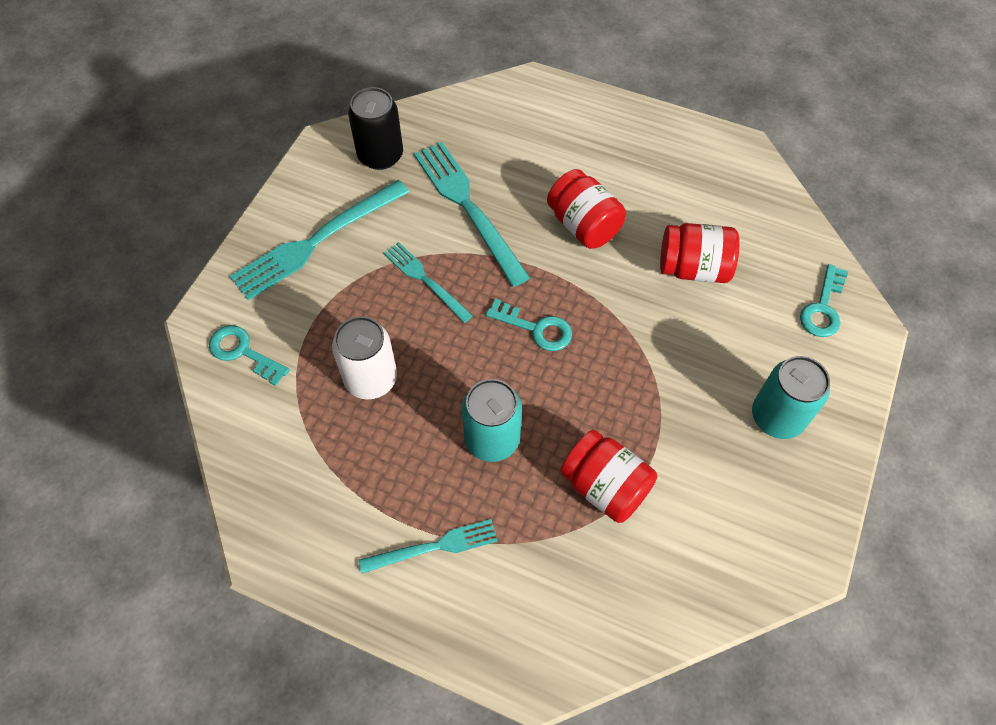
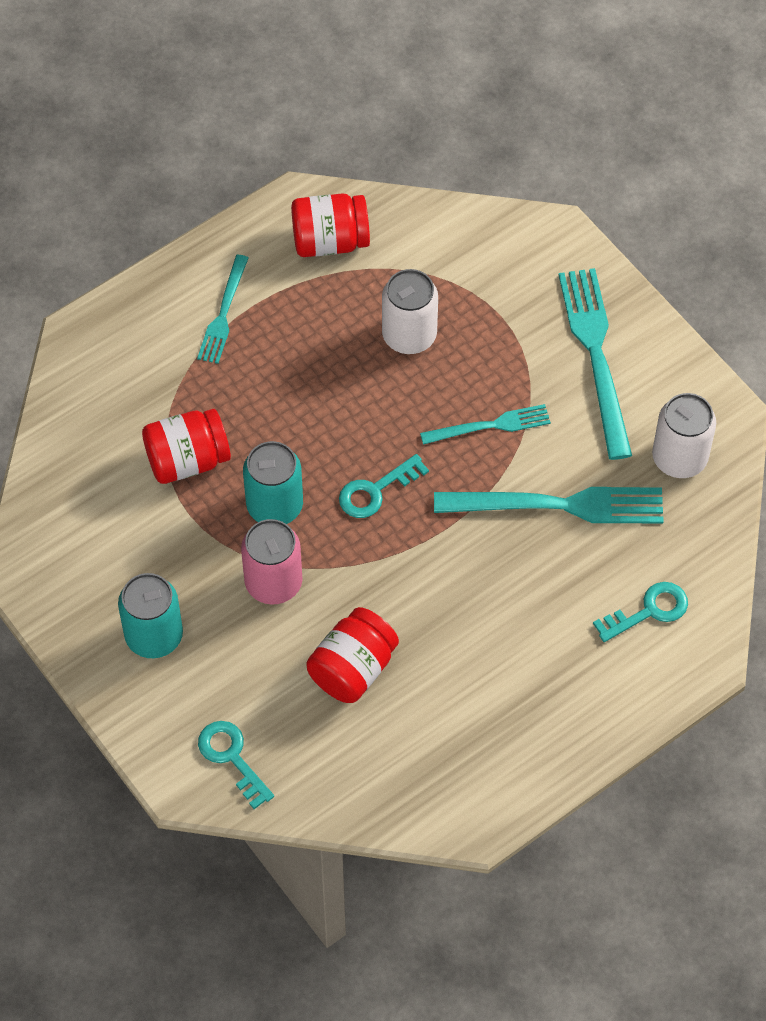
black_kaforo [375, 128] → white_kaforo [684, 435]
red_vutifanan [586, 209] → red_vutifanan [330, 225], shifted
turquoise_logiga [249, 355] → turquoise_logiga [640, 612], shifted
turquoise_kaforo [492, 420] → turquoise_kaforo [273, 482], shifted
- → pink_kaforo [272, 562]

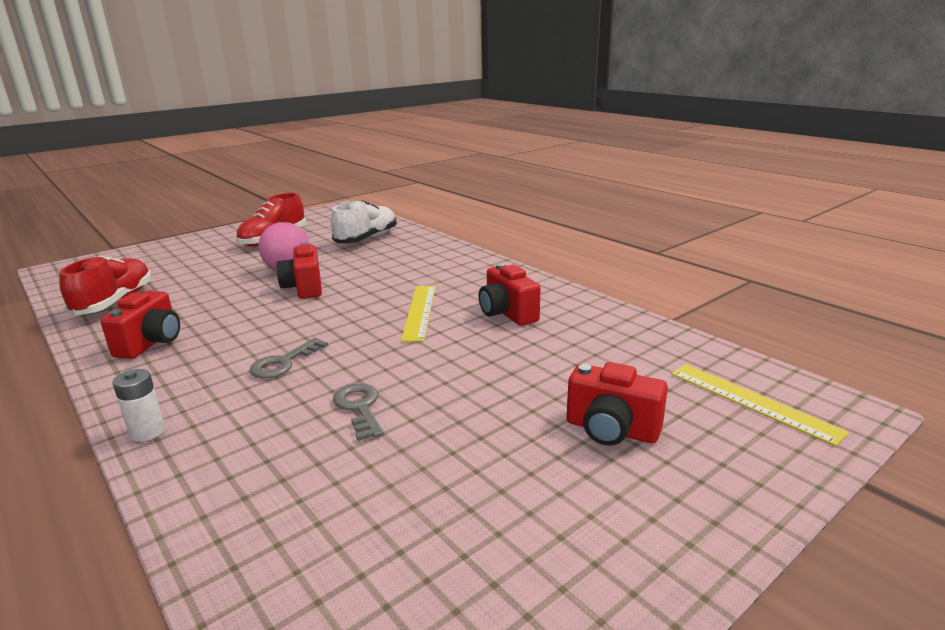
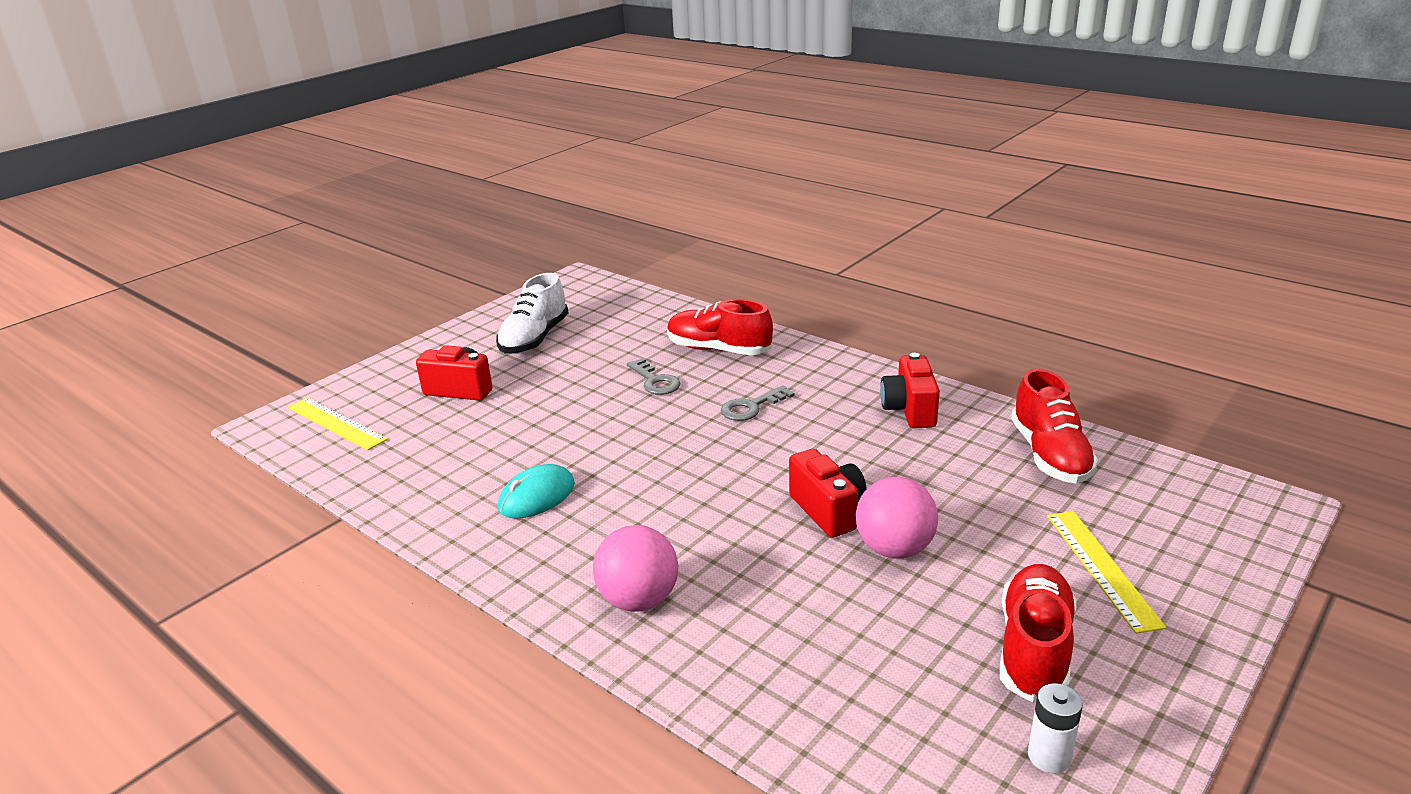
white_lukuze [364, 221] → white_lukuze [532, 313], shifted
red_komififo [509, 294] → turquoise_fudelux [536, 491]
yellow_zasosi [418, 314] → yellow_zasosi [1106, 572], shifted
grey_logiga [288, 358] → grey_logiga [757, 403], 150 degrees counterclockwise
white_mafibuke [138, 405] → white_mafibuke [1055, 728], shifted
- → red_lukuze [720, 327]
- → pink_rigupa [635, 568]

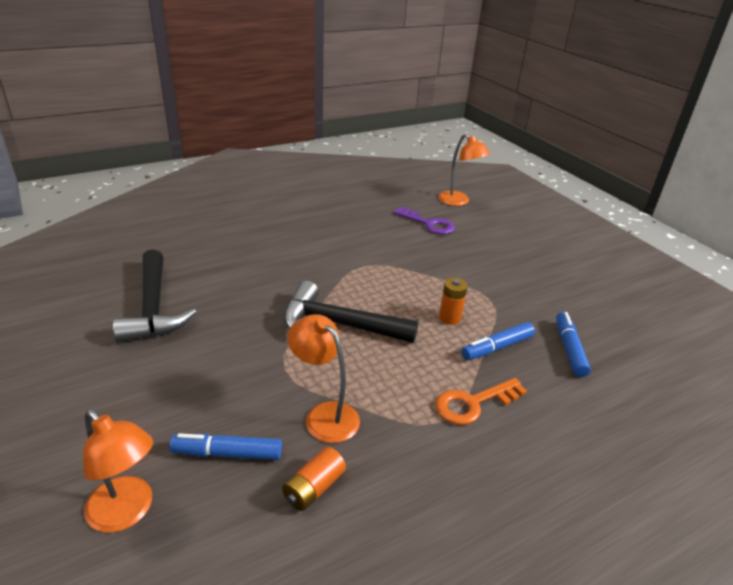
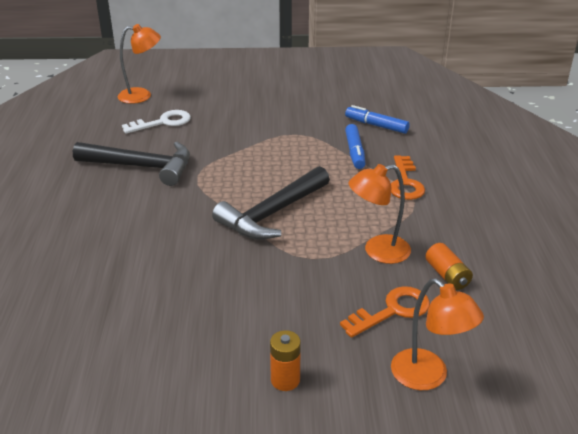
purple_logiga [424, 220] → white_logiga [156, 122]
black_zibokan [154, 295] → black_zibokan [131, 164], shifted
orange_mafibuke [453, 301] → orange_mafibuke [285, 360], shifted
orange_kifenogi [118, 471] → orange_kifenogi [437, 334], 75 degrees clockwise
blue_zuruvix [225, 446] → orange_logiga [385, 312]

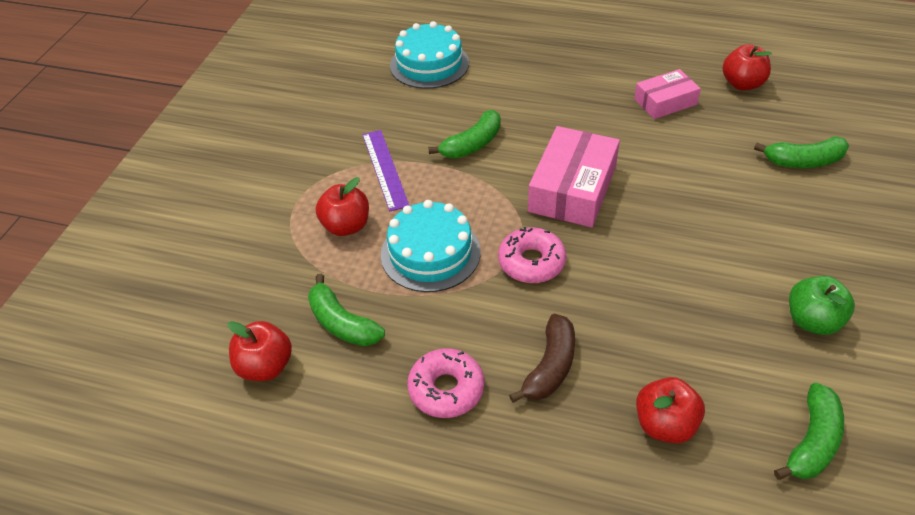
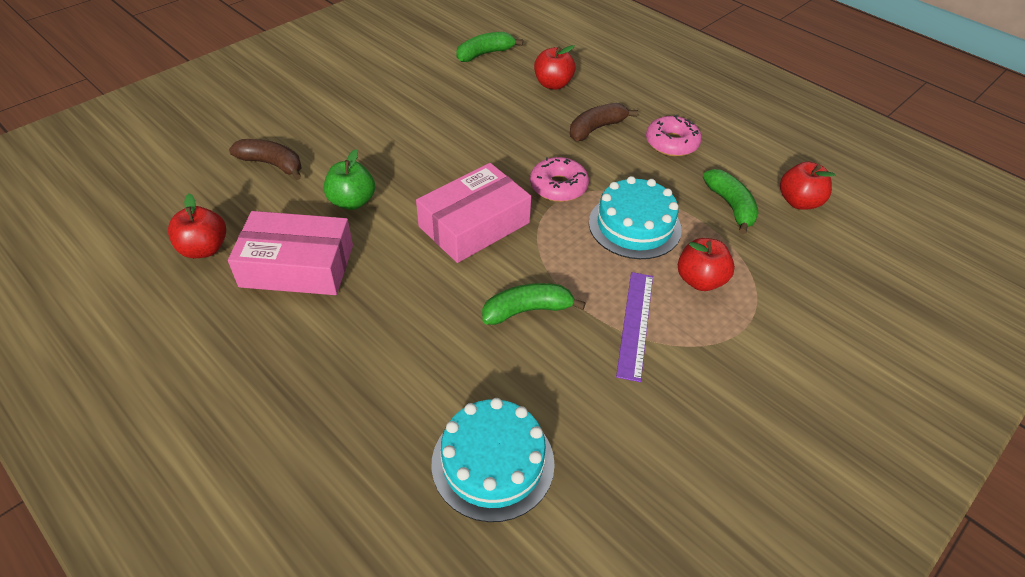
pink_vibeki [667, 94] → pink_vibeki [290, 253], x1.64
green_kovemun [801, 152] → brown_kovemun [265, 159]
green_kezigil [822, 305] → green_kezigil [349, 179], shifted

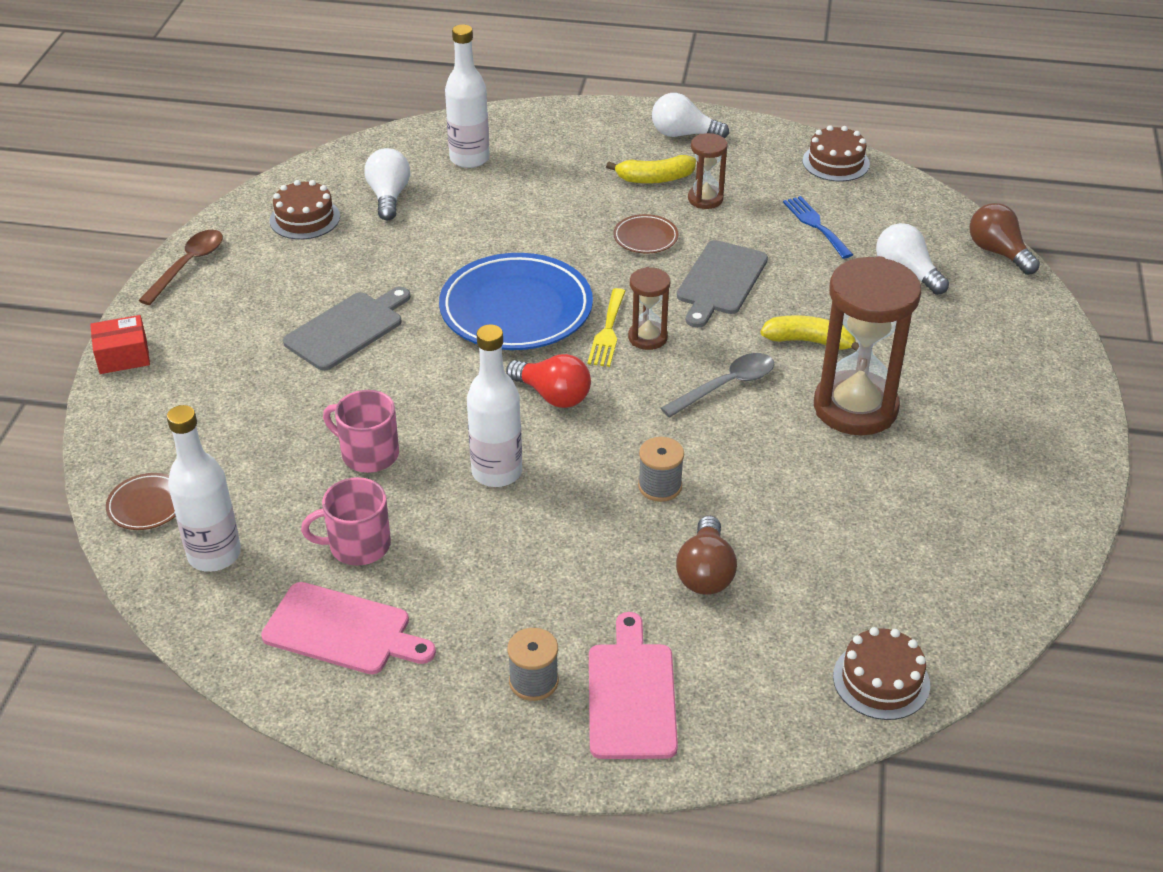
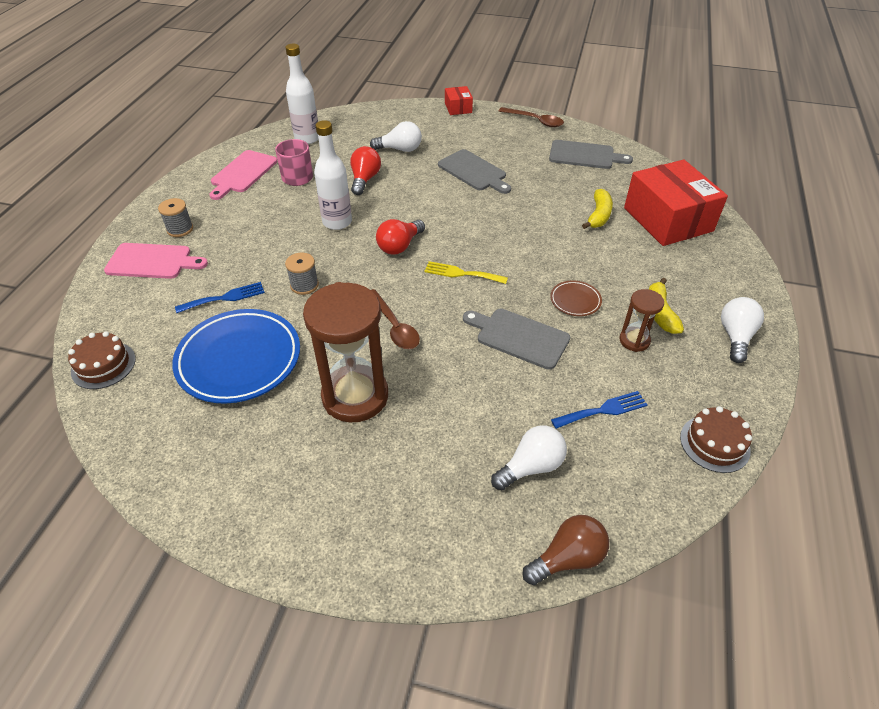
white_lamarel [467, 96] → red_vibeki [676, 203]
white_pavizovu [387, 184] → white_pavizovu [396, 136], shifted
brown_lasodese [305, 210] → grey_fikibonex [591, 154]
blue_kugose [516, 301] → blue_kugose [236, 356], shifted
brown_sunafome [649, 308] → -
yellow_kovemun [810, 333] → yellow_kovemun [597, 209], shifted
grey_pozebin [717, 385] → brown_pozebin [395, 319]
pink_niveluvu [361, 431] → red_pavizovu [365, 170]
brown_kugose [141, 501] → -
brown_pavizovu [706, 555] → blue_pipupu [220, 297]

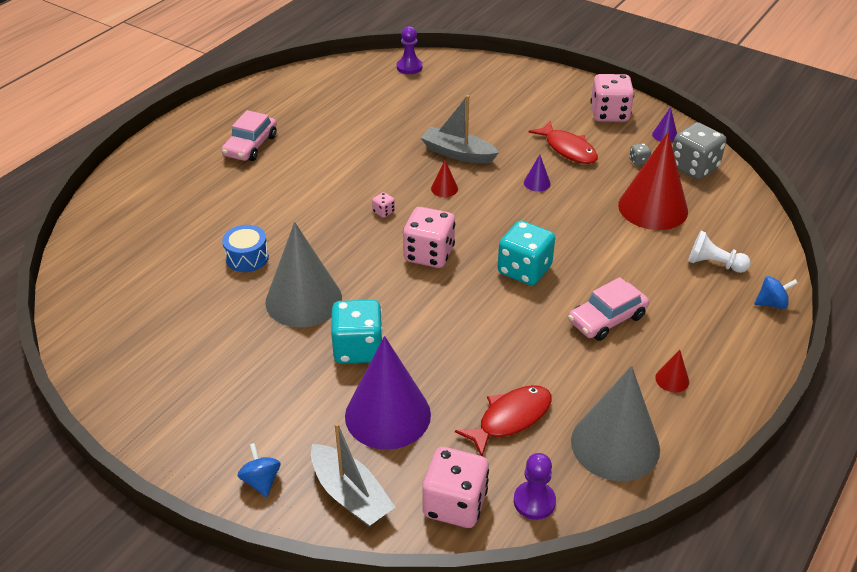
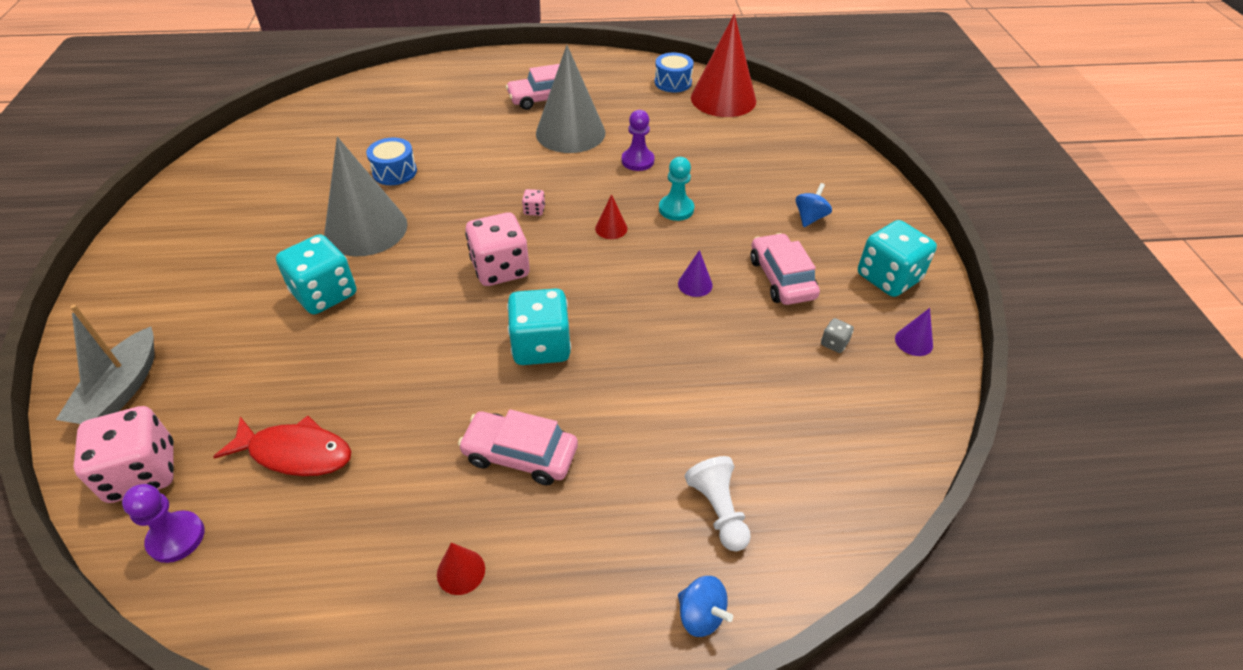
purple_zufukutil [410, 50] → purple_zufukutil [638, 140], shifted
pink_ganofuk [612, 98] → turquoise_ganofuk [897, 258]
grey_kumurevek [460, 129] → turquoise_zufukutil [676, 189]
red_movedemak [563, 142] → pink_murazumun [785, 269]
grey_ganofuk [699, 151] → -
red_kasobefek [653, 181] → red_kasobefek [723, 65], shifted
purple_kasobefek [388, 393] → -
grey_kasobefek [615, 423] → grey_kasobefek [570, 99], shifted
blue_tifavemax [259, 470] → blue_tifavemax [814, 205], shifted
- → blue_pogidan [674, 72]

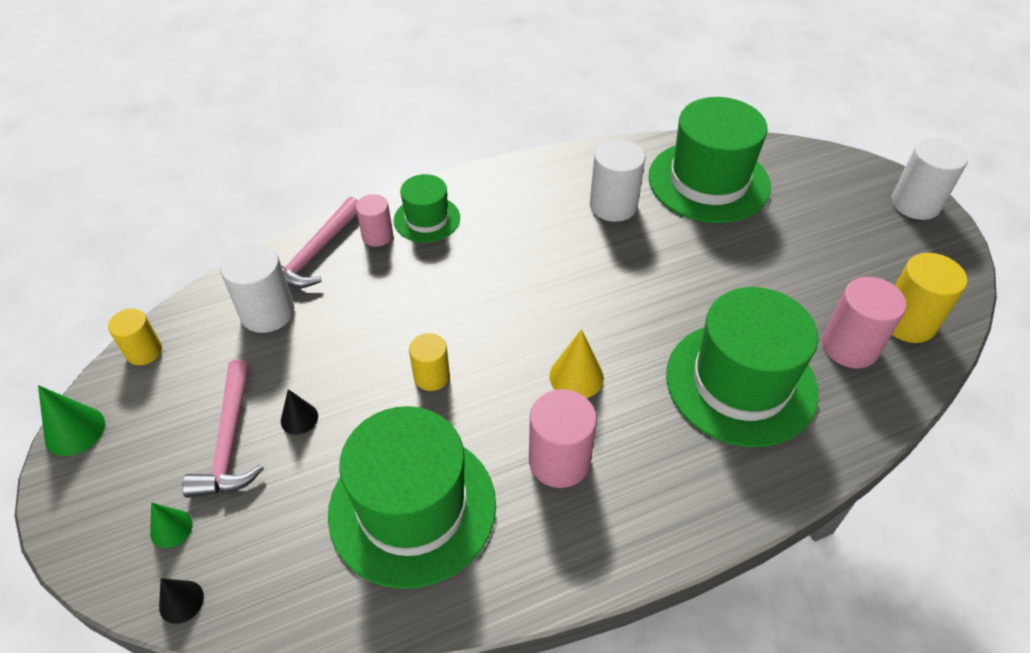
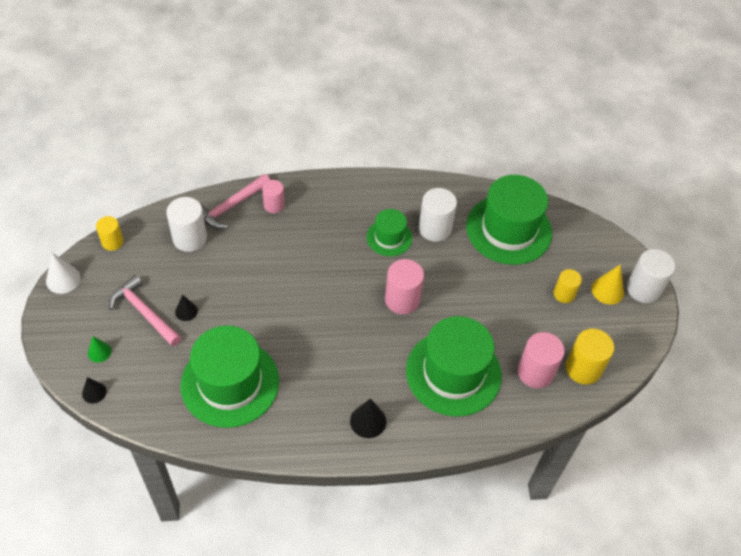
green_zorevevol [427, 208] → green_zorevevol [389, 232], shifted
yellow_kasobefek [576, 363] → yellow_kasobefek [607, 285], shifted
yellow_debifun [429, 362] → yellow_debifun [568, 286], shifted
pink_zibokan [223, 429] → pink_zibokan [145, 310], 120 degrees clockwise
green_kasobefek [71, 420] → white_kasobefek [63, 273]
pink_debifun [563, 438] → pink_debifun [404, 286], shifted
- → black_kasobefek [368, 418]

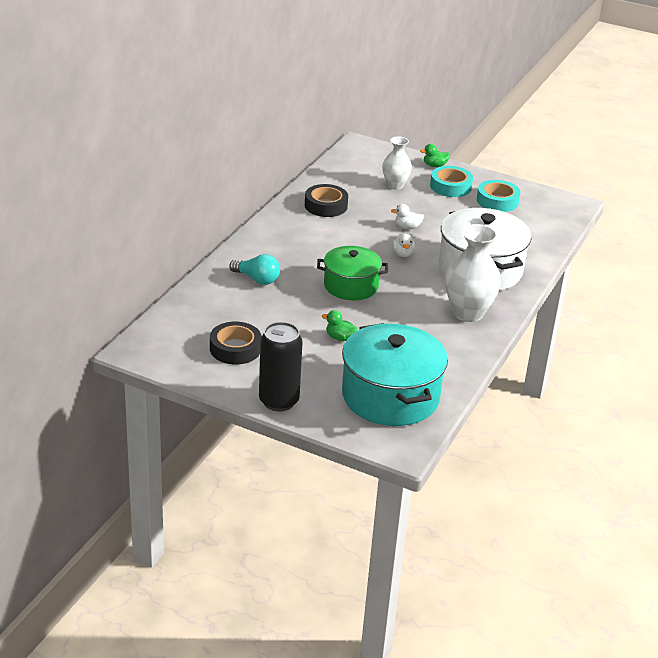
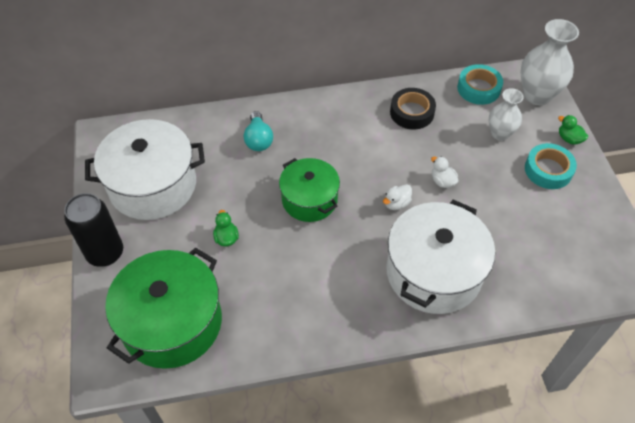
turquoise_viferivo [498, 196] → turquoise_viferivo [480, 84], shifted
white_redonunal [473, 273] → white_redonunal [549, 62], shifted
black_viferivo [235, 343] → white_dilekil [145, 169]
turquoise_dilekil [395, 374] → green_dilekil [163, 308]

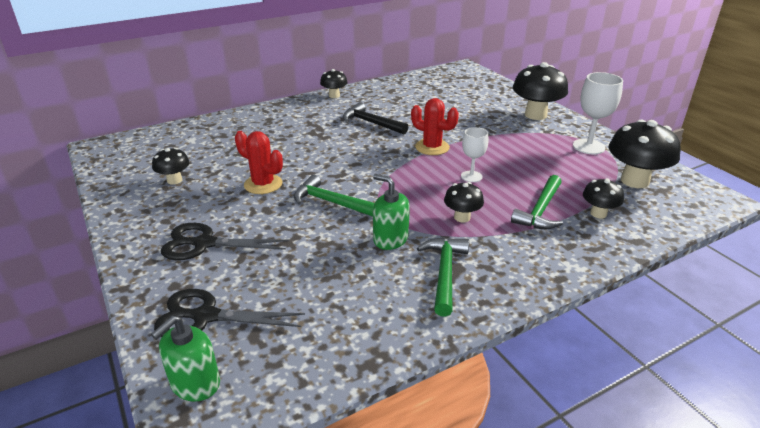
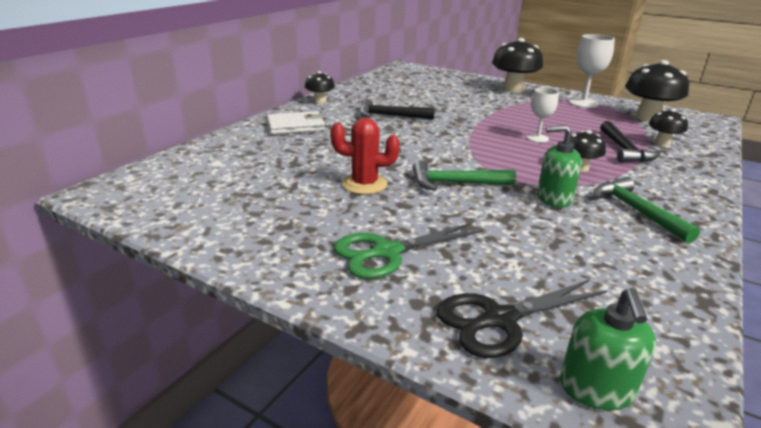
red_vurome [435, 126] → -
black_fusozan [171, 166] → -
green_zibokan [537, 202] → black_zibokan [630, 142]
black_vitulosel [225, 241] → green_vitulosel [408, 251]
- → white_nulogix [296, 123]

